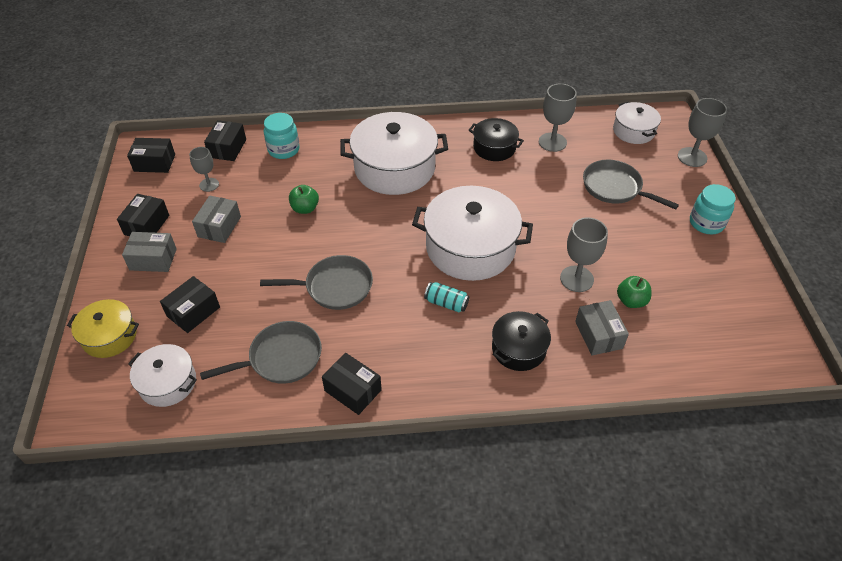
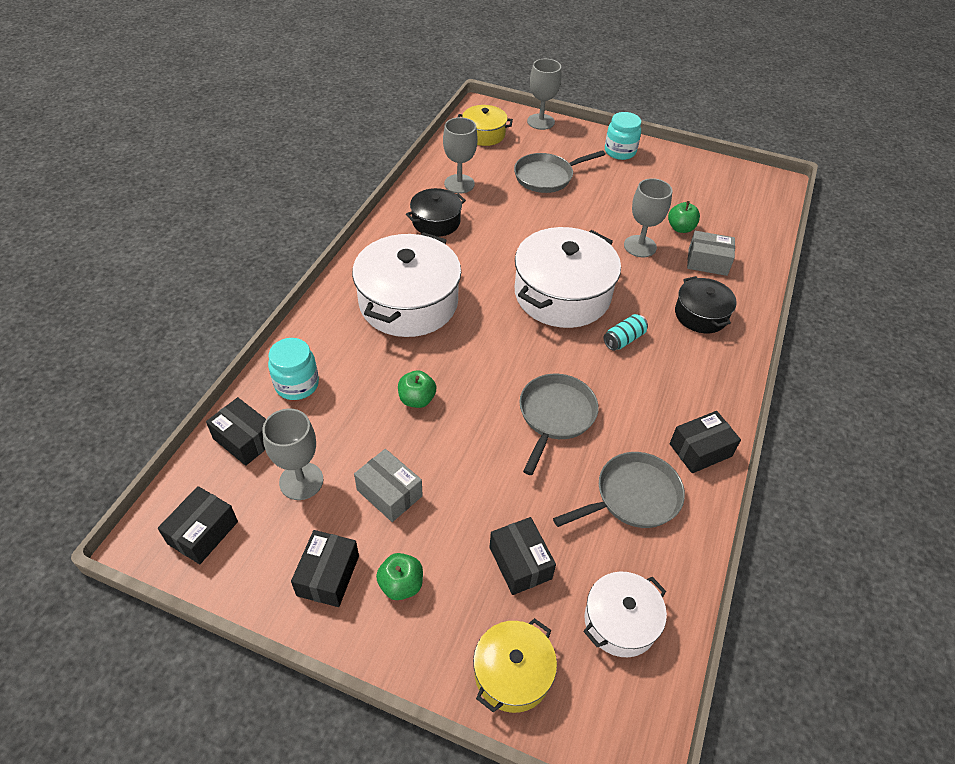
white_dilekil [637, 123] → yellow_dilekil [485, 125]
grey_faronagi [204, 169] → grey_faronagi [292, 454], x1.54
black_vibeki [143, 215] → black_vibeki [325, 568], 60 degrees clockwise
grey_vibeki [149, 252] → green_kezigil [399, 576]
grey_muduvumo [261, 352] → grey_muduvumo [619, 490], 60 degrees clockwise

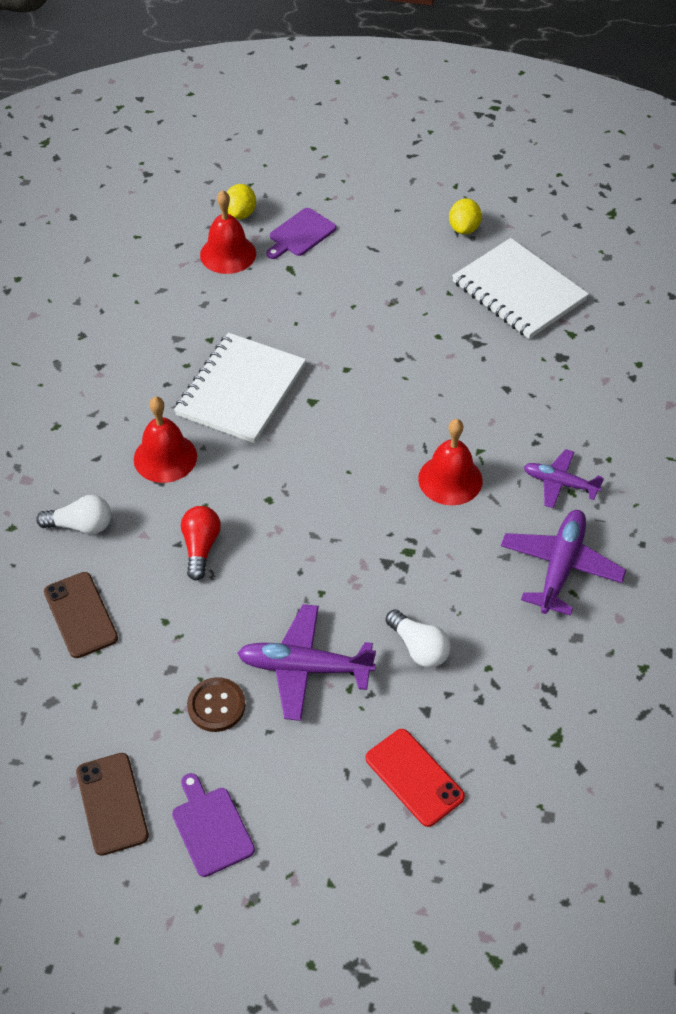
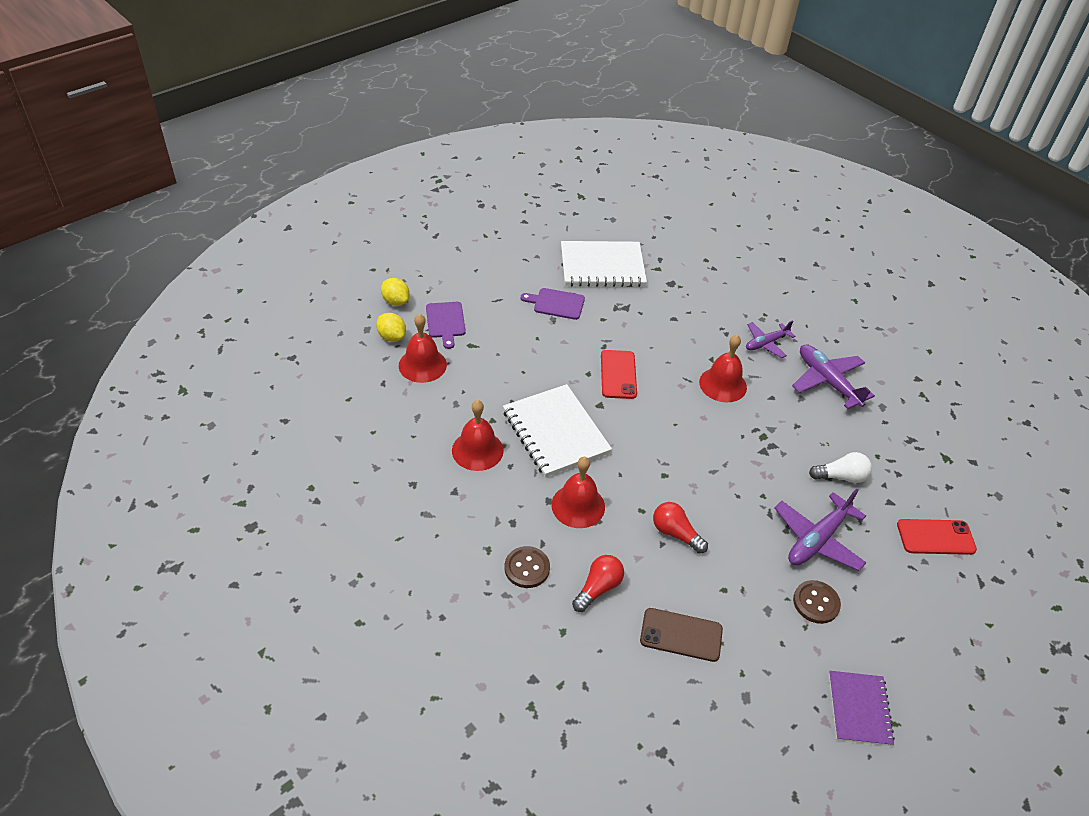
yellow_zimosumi [465, 217] → yellow_zimosumi [395, 292], shifted
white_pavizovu [73, 514] → red_pavizovu [598, 583]
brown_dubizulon [112, 804] → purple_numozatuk [862, 708]
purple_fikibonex [213, 825] → purple_fikibonex [553, 304], shifted
- → red_dubizulon [619, 374]
- → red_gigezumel [478, 435]
- → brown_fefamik [527, 567]

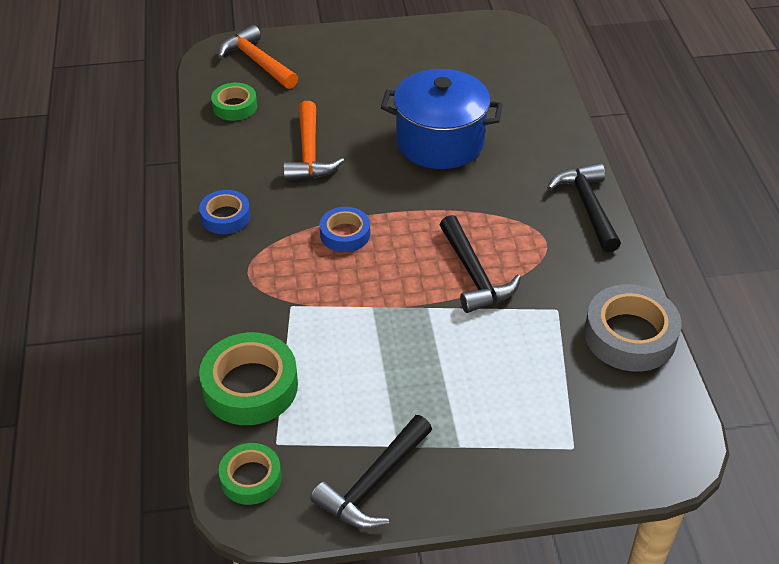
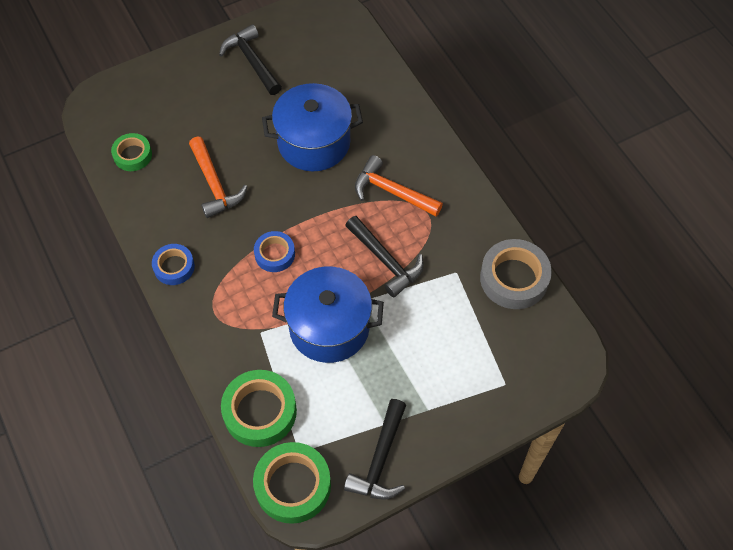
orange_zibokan [258, 57] → orange_zibokan [399, 186], shifted
black_zibokan [584, 208] → black_zibokan [250, 59], shifted
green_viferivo [250, 474] → green_viferivo [292, 483], x1.67
- → blue_dilekil [328, 314]

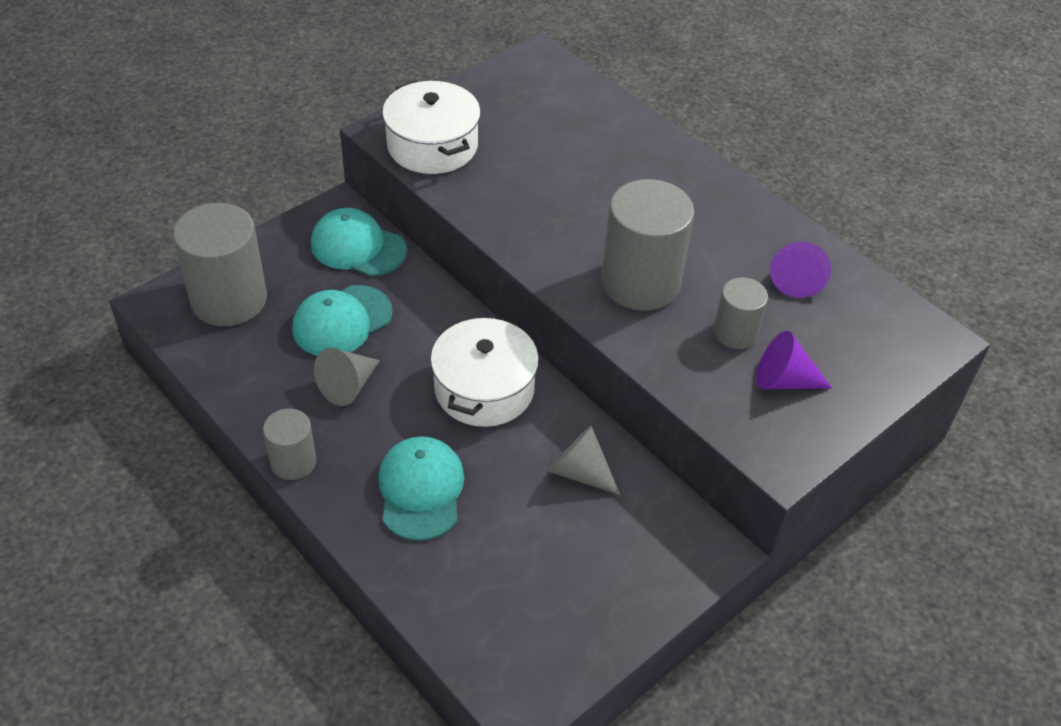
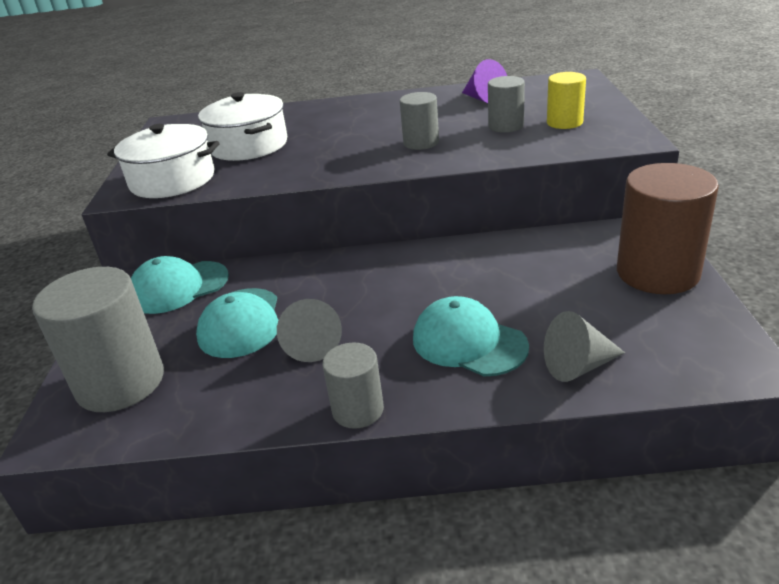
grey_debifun [647, 245] → grey_debifun [419, 121], x0.54
white_dilekil [484, 371] → white_dilekil [242, 126], shifted
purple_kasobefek [794, 360] → yellow_debifun [566, 100]
grey_kasobefek [584, 460] → grey_kasobefek [584, 346], shifted
- → brown_debifun [668, 228]

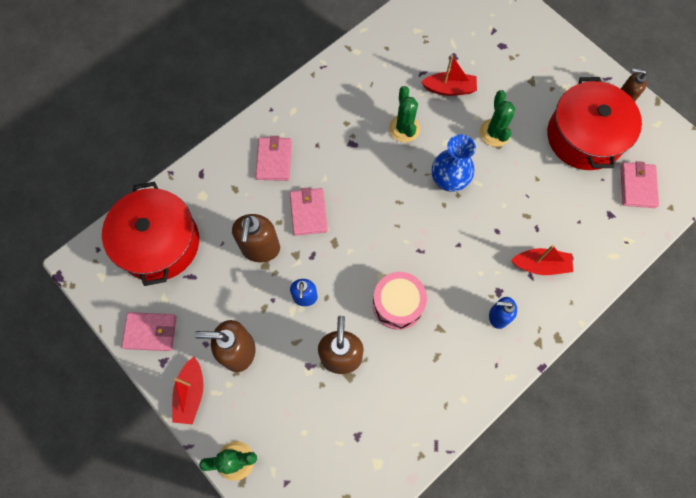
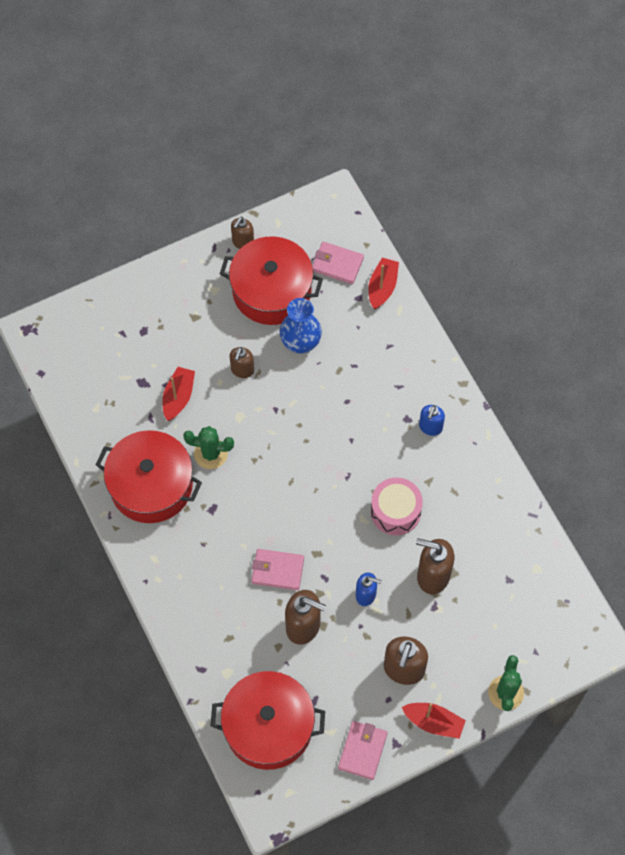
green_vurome [497, 118] → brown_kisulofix [242, 362]
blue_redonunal [454, 163] → blue_redonunal [300, 326], shifted
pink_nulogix [274, 158] → -
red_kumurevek [542, 260] → red_kumurevek [383, 283], shifted
- → red_dilekil [149, 476]

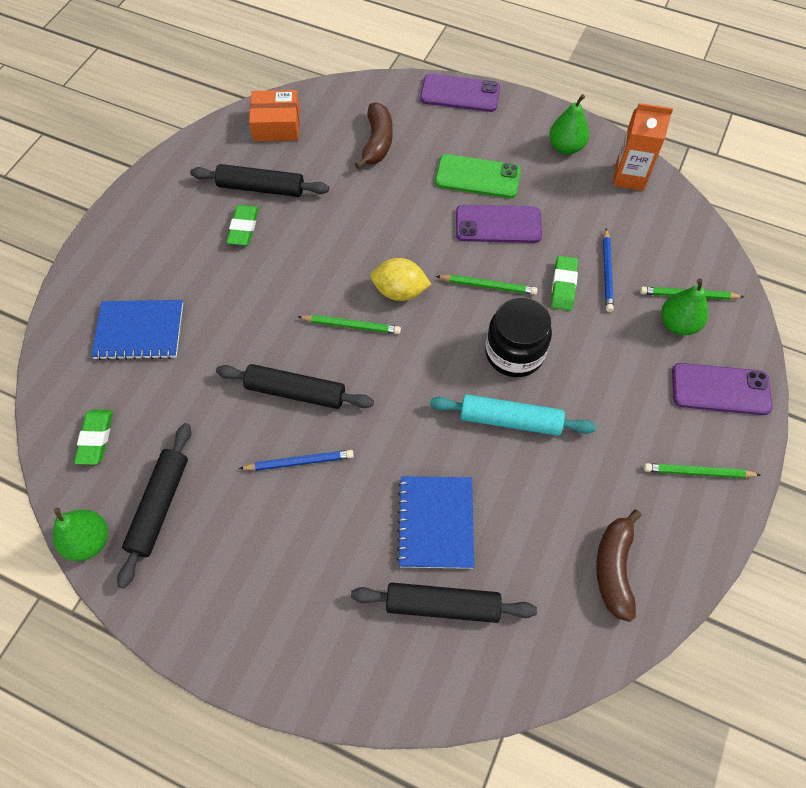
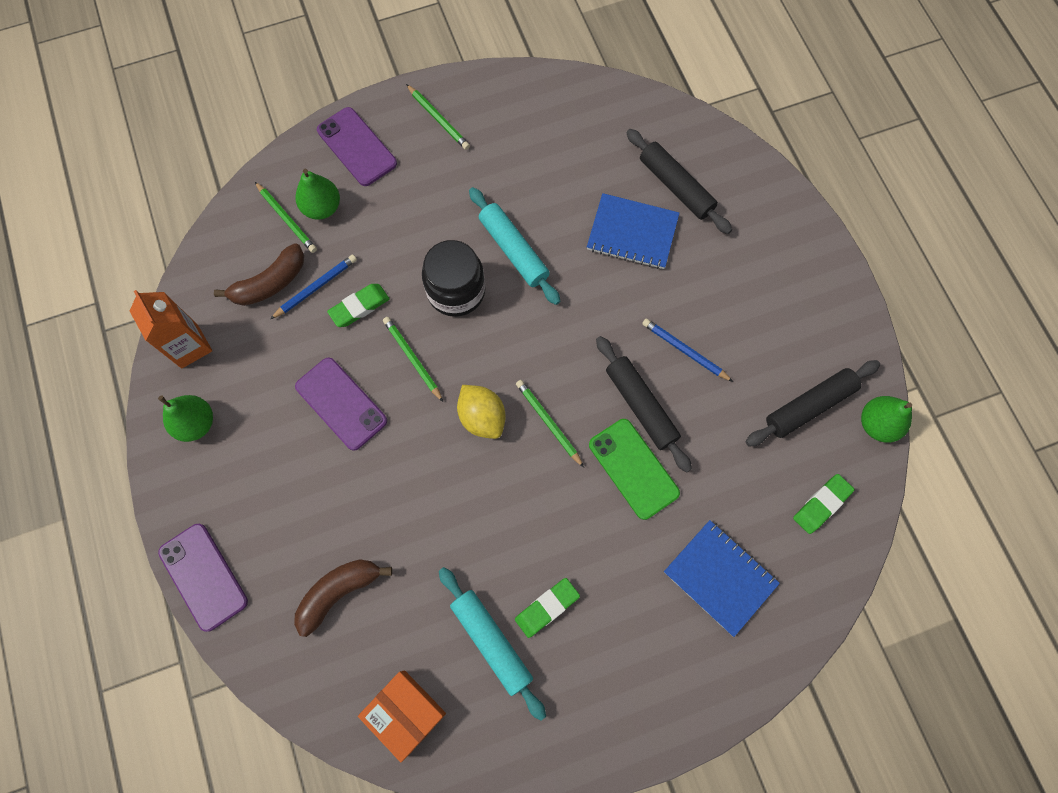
green_dubizulon [478, 176] → green_dubizulon [634, 469], shifted
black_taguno [259, 180] → turquoise_taguno [492, 644]
blue_numozatuk [435, 522] → blue_numozatuk [633, 231], 60 degrees clockwise
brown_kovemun [618, 566] → brown_kovemun [259, 274], shifted

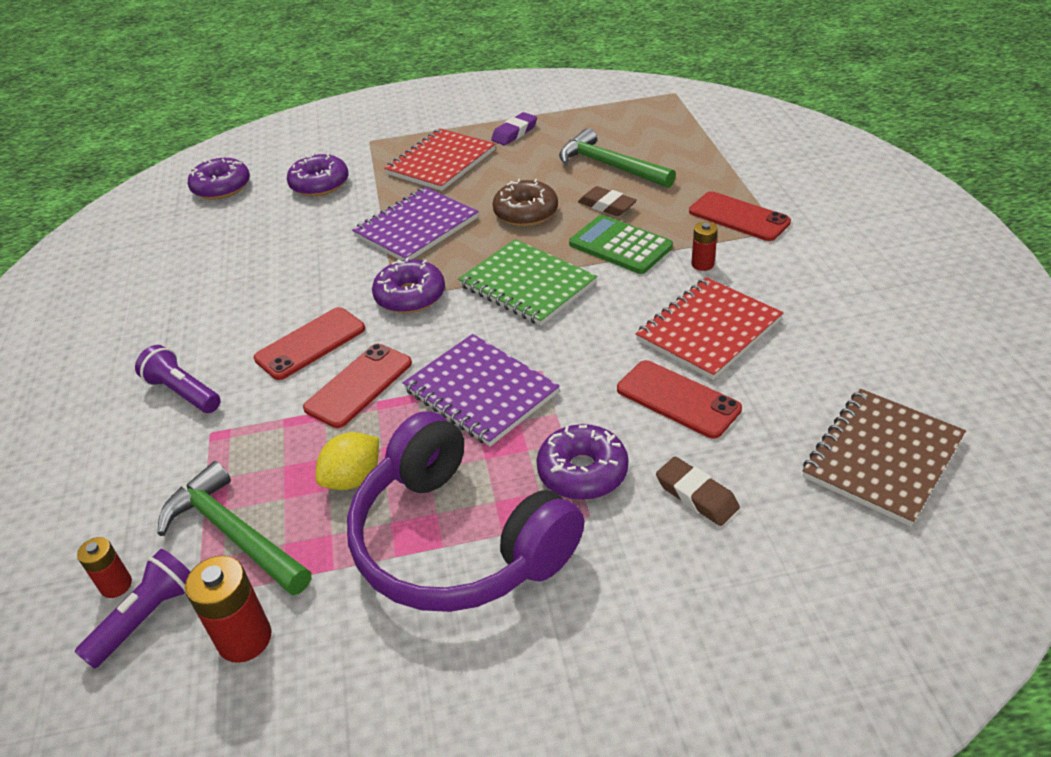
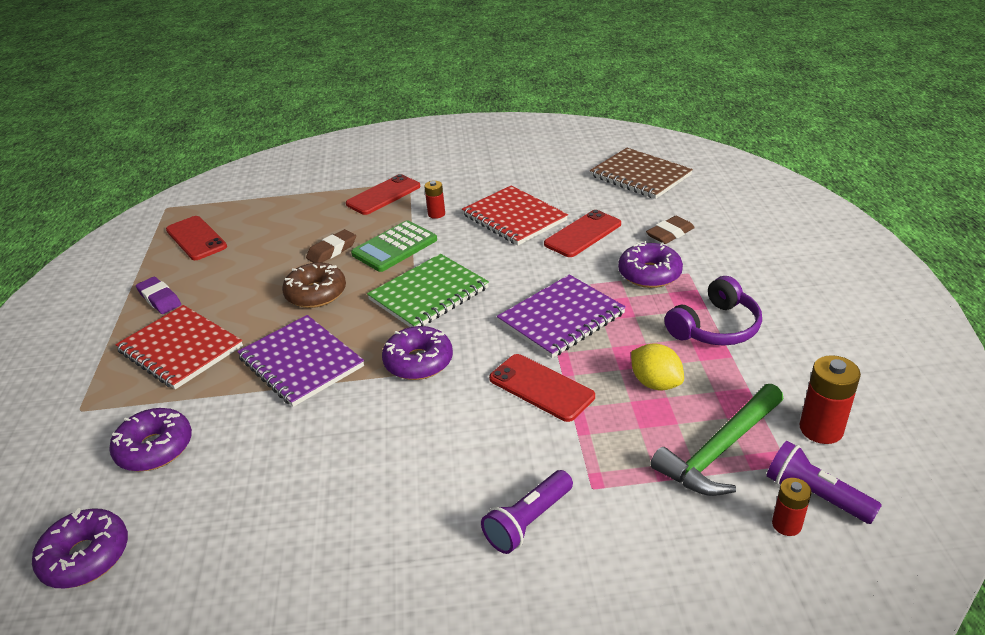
green_zibokan [617, 158] → -
red_dubizulon [309, 343] → red_dubizulon [196, 238], shifted
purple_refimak [465, 511] → purple_refimak [713, 311], x0.58

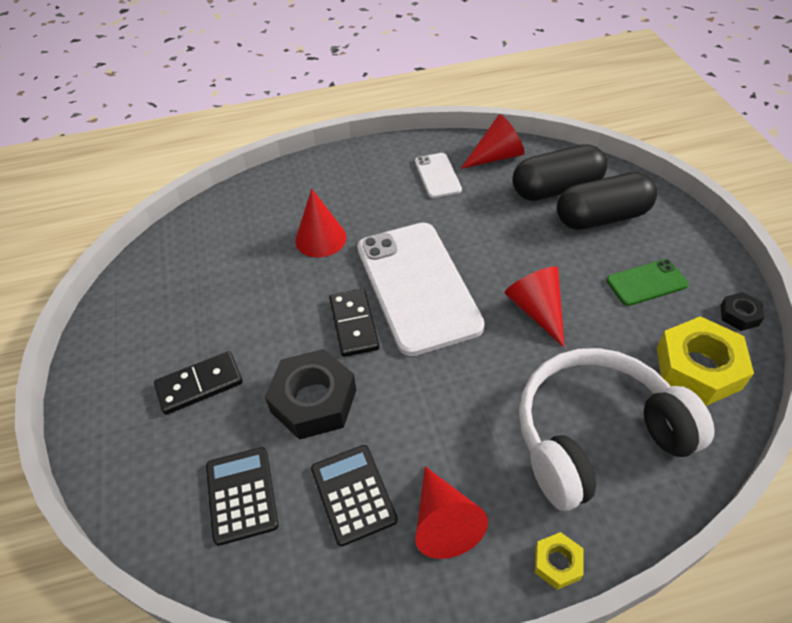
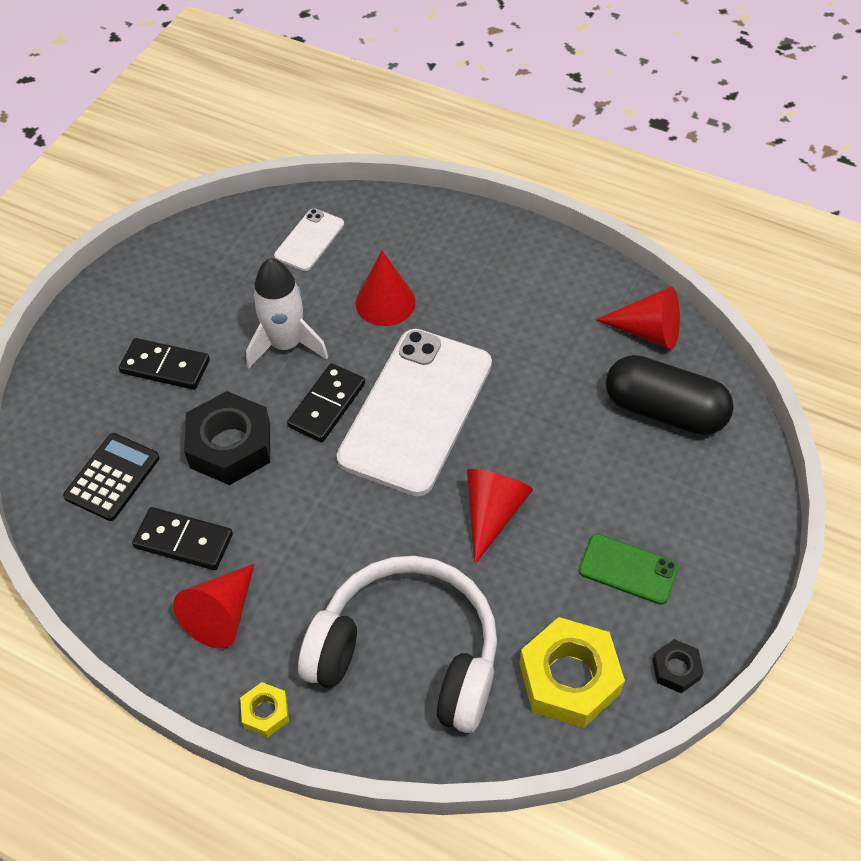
white_dubizulon [438, 175] → white_dubizulon [309, 240], shifted
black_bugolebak [607, 201] → -
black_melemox [354, 496] → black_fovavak [182, 538]
- → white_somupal [287, 313]

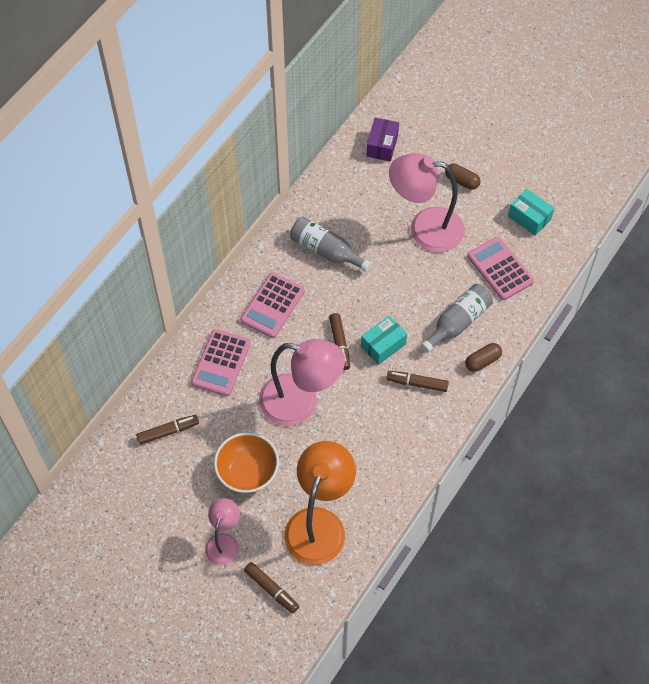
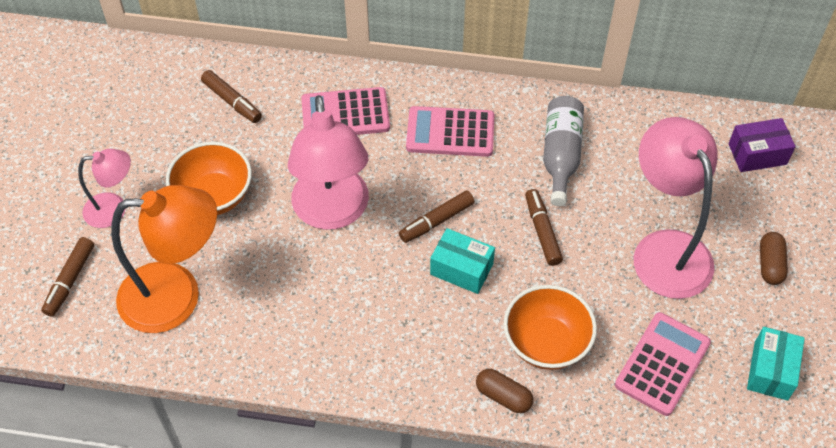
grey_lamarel [457, 318] → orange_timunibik [550, 327]
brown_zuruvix [417, 381] → brown_zuruvix [544, 227], shifted

